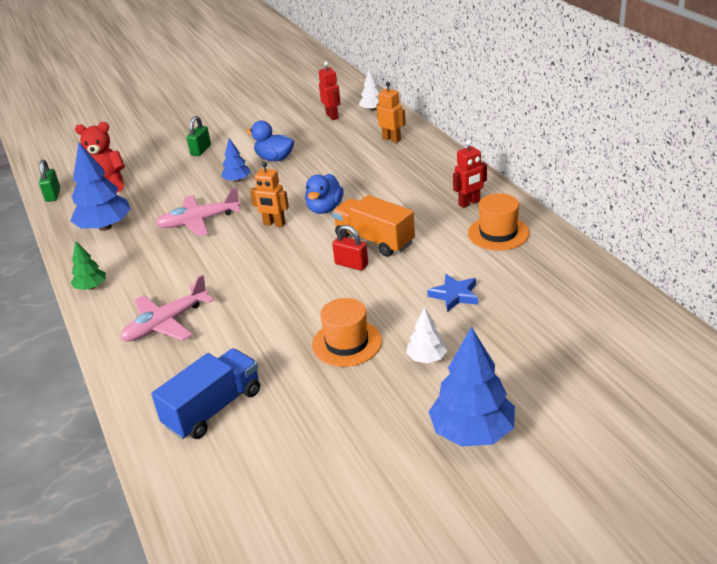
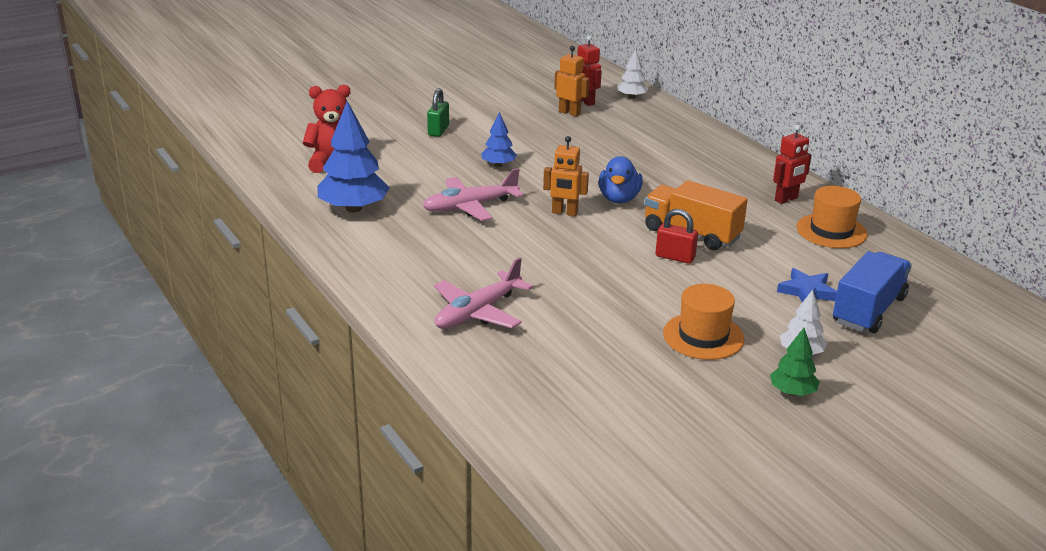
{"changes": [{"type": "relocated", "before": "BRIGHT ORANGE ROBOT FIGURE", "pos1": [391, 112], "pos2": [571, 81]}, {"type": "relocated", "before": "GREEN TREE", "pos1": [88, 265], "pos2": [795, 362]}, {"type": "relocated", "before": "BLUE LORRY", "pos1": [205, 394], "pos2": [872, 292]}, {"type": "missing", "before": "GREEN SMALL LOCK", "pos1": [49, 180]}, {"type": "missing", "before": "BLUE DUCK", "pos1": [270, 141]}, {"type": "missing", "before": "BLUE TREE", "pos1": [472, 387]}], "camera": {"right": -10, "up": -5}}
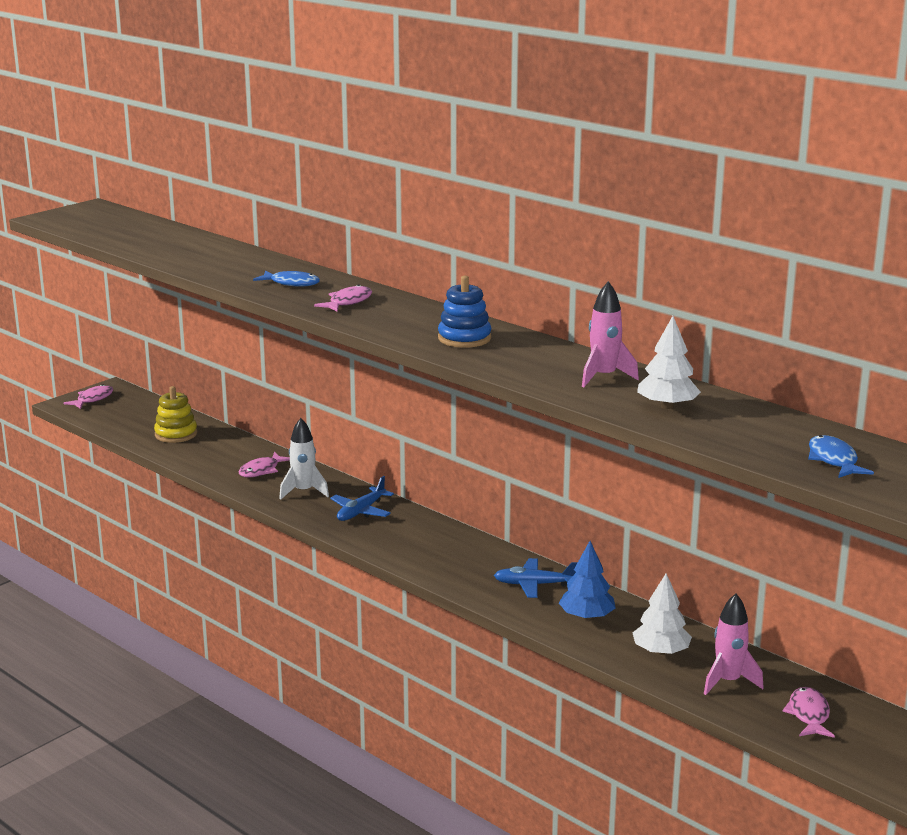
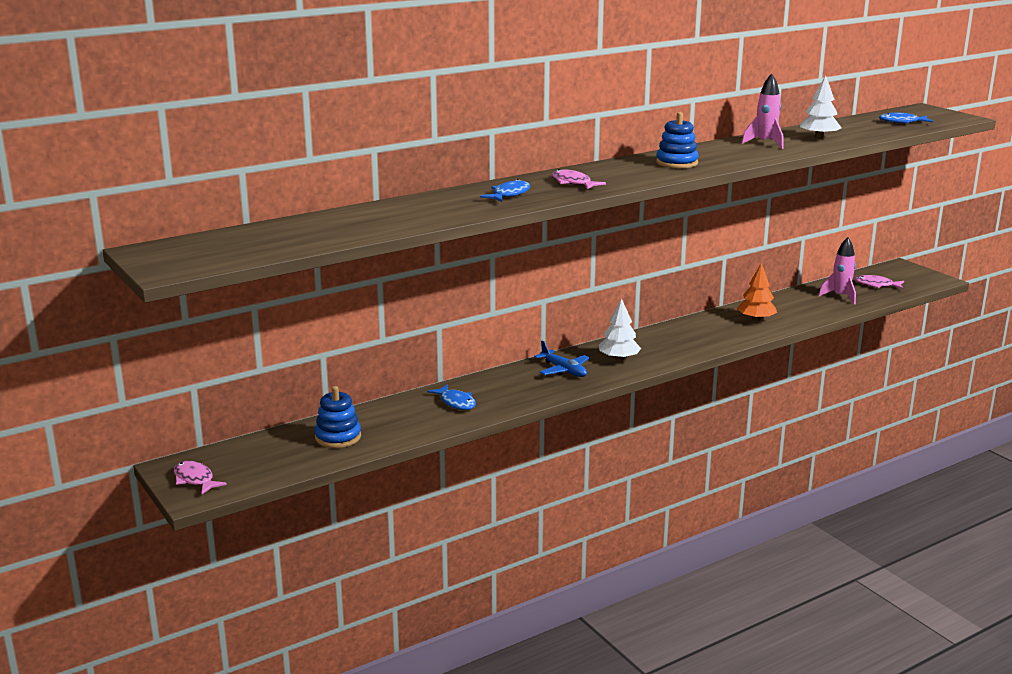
{"changes": [{"type": "colour", "before": "GOLDEN STACKING TOY", "after": "BLUE STACKING TOY", "pos1": [175, 414], "pos2": [338, 417]}, {"type": "colour", "before": "ROSY FISH", "after": "BLUE FISH", "pos1": [264, 464], "pos2": [452, 397]}, {"type": "relocated", "before": "PURE WHITE TREE", "pos1": [662, 614], "pos2": [620, 329]}, {"type": "colour", "before": "BLUE TREE", "after": "BRIGHT ORANGE TREE", "pos1": [587, 580], "pos2": [757, 292]}, {"type": "missing", "before": "PURE WHITE SPACESHIP", "pos1": [304, 459]}, {"type": "missing", "before": "BLUE TOY PLANE", "pos1": [536, 578]}], "camera": {"right": -75, "up": 0}}
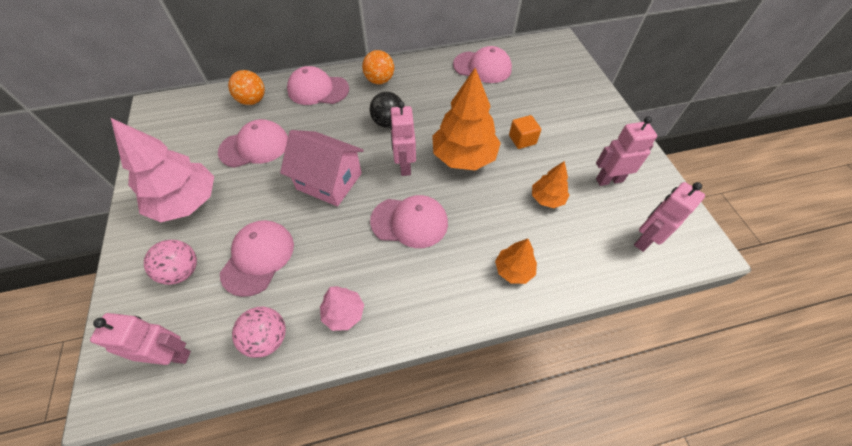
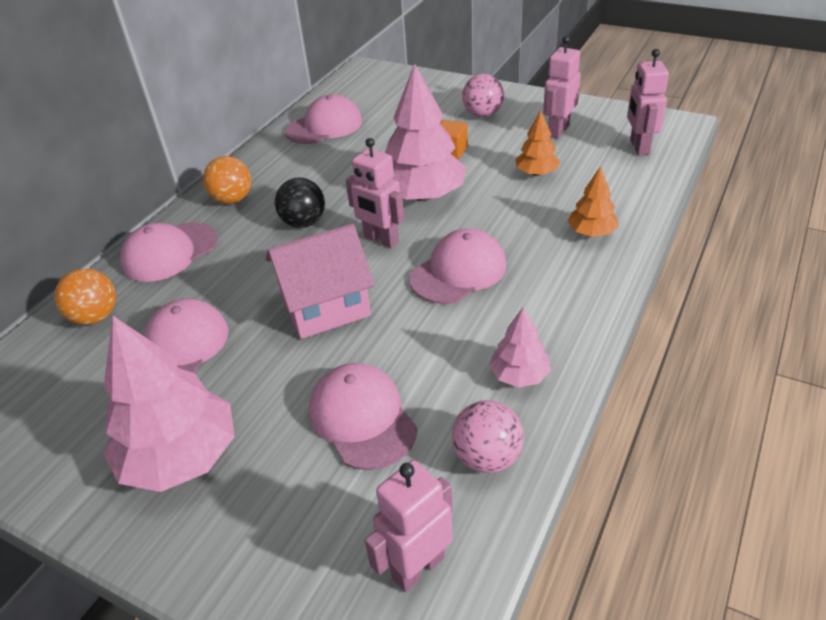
{"changes": [{"type": "colour", "before": "BRIGHT ORANGE TREE", "after": "ROSY TREE", "pos1": [466, 119], "pos2": [425, 132]}, {"type": "relocated", "before": "ROSY BALL", "pos1": [170, 262], "pos2": [483, 95]}], "camera": {"right": -45, "up": -15}}
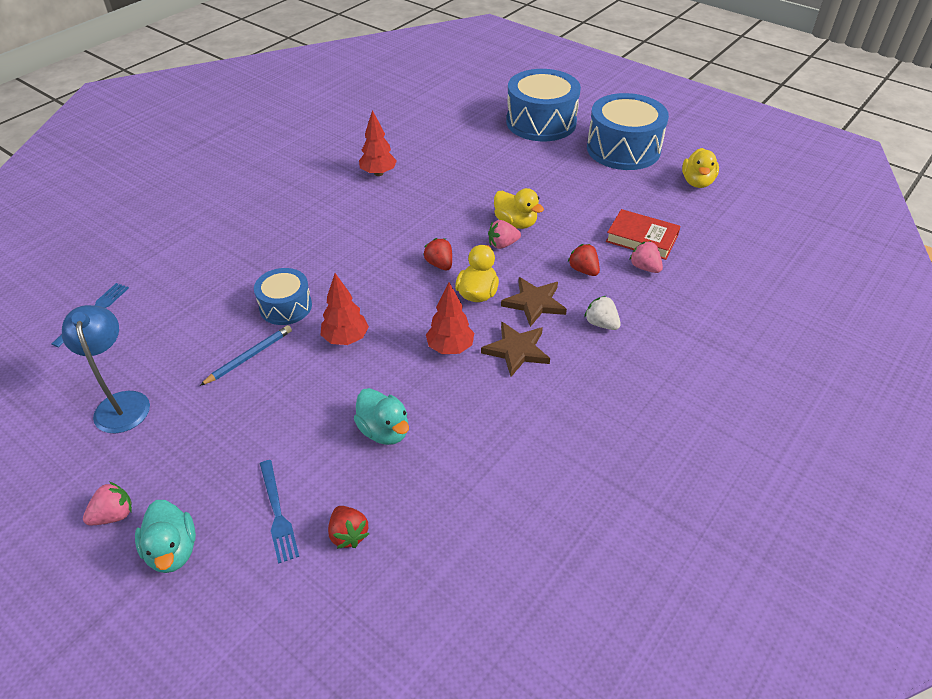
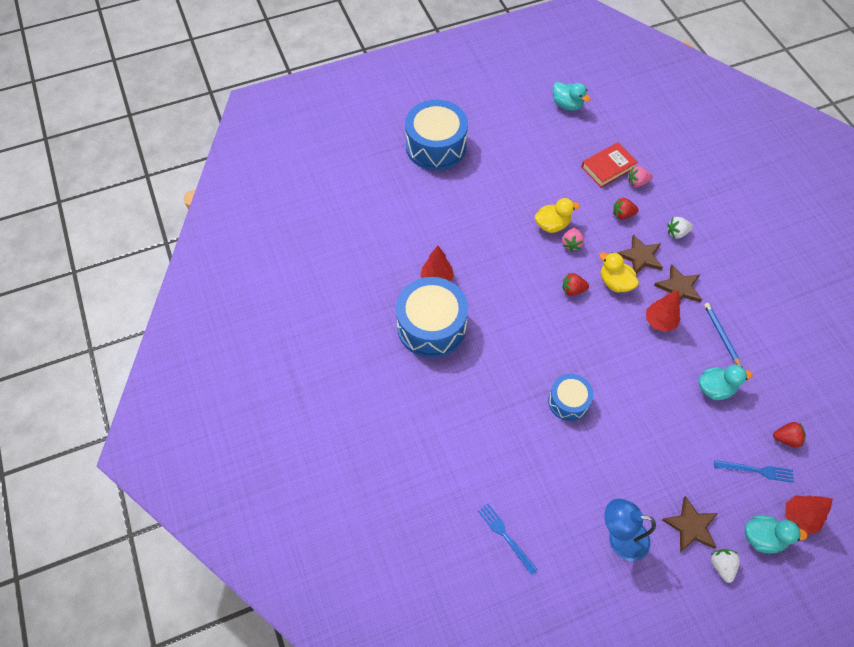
{"changes": [{"type": "relocated", "before": "BLUE SNARE DRUM", "pos1": [628, 131], "pos2": [432, 317]}, {"type": "colour", "before": "GOLDEN DUCK", "after": "TEAL DUCK", "pos1": [700, 168], "pos2": [572, 96]}, {"type": "appeared", "after": "RUSSET STAR SHAPE", "pos2": [690, 524]}, {"type": "relocated", "before": "BLUE PENCIL", "pos1": [246, 355], "pos2": [722, 334]}, {"type": "colour", "before": "ROSY TOY STRAWBERRY", "after": "PURE WHITE TOY STRAWBERRY", "pos1": [107, 504], "pos2": [725, 566]}, {"type": "relocated", "before": "RED TREE", "pos1": [345, 309], "pos2": [809, 515]}], "camera": {"right": -60, "up": 15}}
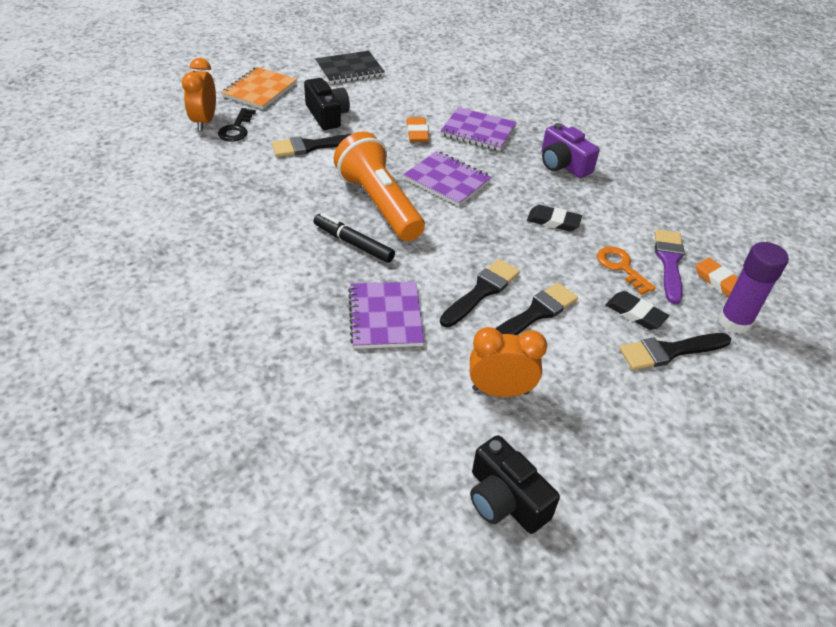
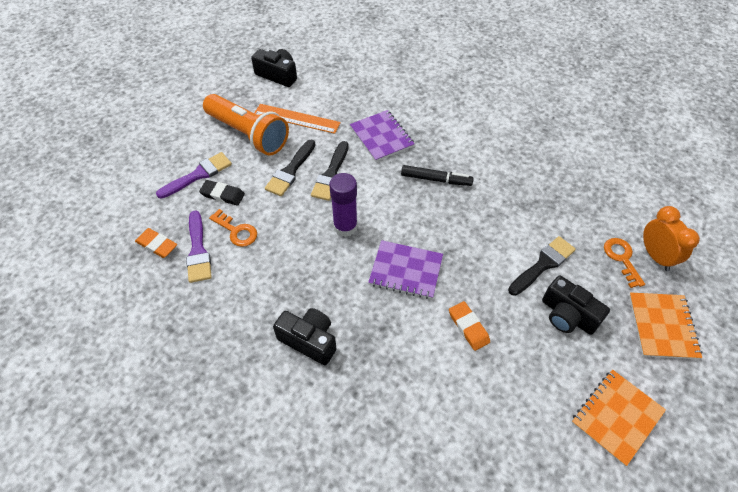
{"changes": [{"type": "colour", "before": "EBONY PAINT BRUSH", "after": "ROYAL PURPLE PAINT BRUSH", "pos1": [675, 351], "pos2": [194, 175]}, {"type": "relocated", "before": "BRIGHT ORANGE FLASHLIGHT", "pos1": [379, 186], "pos2": [246, 125]}, {"type": "exchanged", "before": "BRIGHT ORANGE CLOCK", "after": "BRIGHT ORANGE MEASURING STICK", "pos1": [508, 362], "pos2": [297, 119]}, {"type": "colour", "before": "ROYAL PURPLE PHOTO CAMERA", "after": "EBONY PHOTO CAMERA", "pos1": [570, 150], "pos2": [304, 336]}, {"type": "relocated", "before": "ROYAL PURPLE STICK OF GLUE", "pos1": [753, 288], "pos2": [343, 205]}, {"type": "colour", "before": "EBONY NOTEBOOK", "after": "BRIGHT ORANGE NOTEBOOK", "pos1": [350, 67], "pos2": [618, 417]}, {"type": "colour", "before": "EBONY LATCHKEY", "after": "BRIGHT ORANGE LATCHKEY", "pos1": [237, 124], "pos2": [624, 263]}, {"type": "missing", "before": "ROYAL PURPLE NOTEBOOK", "pos1": [478, 129]}, {"type": "missing", "before": "EBONY PENCIL ERASER", "pos1": [554, 218]}], "camera": {"right": 160, "up": 10}}
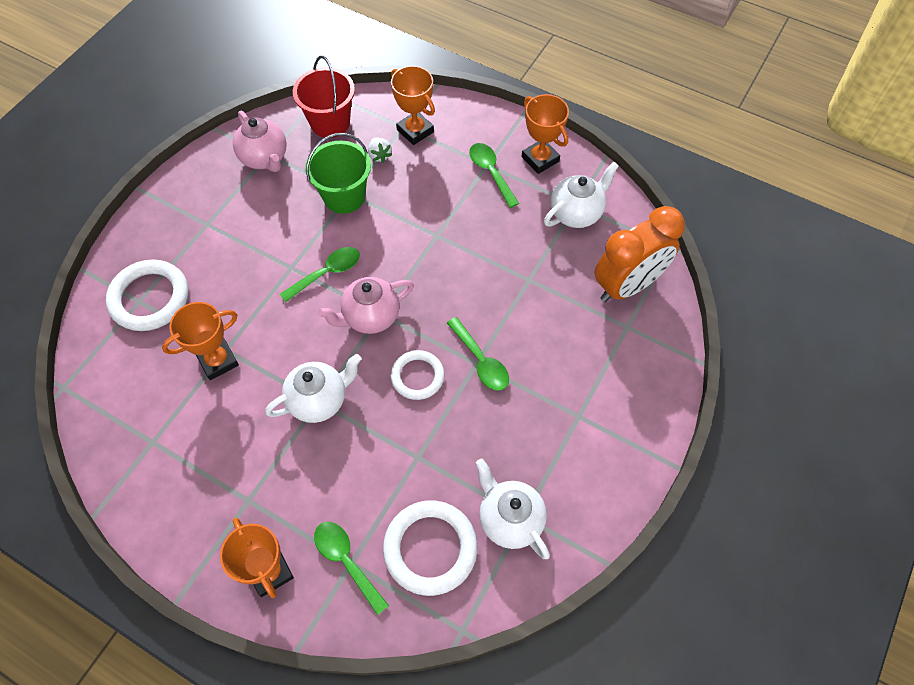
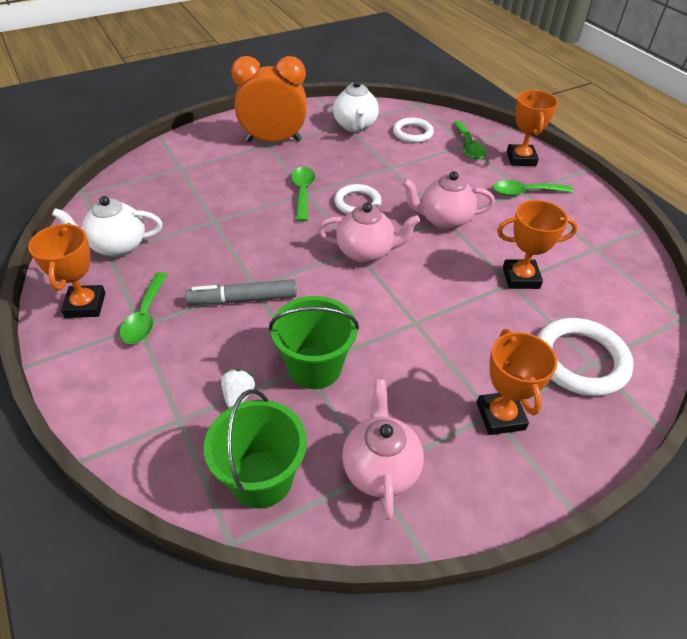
{"changes": [{"type": "appeared", "after": "GREY MARKER", "pos2": [241, 292]}, {"type": "colour", "before": "RED SAND BUCKET", "after": "GREEN SAND BUCKET", "pos1": [324, 97], "pos2": [255, 449]}, {"type": "relocated", "before": "BRIGHT ORANGE CLOCK", "pos1": [639, 254], "pos2": [269, 99]}, {"type": "size", "before": "PURE WHITE RING", "pos1": [430, 548], "pos2": [413, 130], "scale": 0.64}, {"type": "colour", "before": "PURE WHITE TEAPOT", "after": "ROSY TEAPOT", "pos1": [313, 388], "pos2": [448, 200]}, {"type": "relocated", "before": "BRIGHT ORANGE TROPHY", "pos1": [413, 105], "pos2": [517, 382]}, {"type": "relocated", "before": "GREEN SPOON", "pos1": [320, 274], "pos2": [533, 188]}], "camera": {"right": -150, "up": -15}}
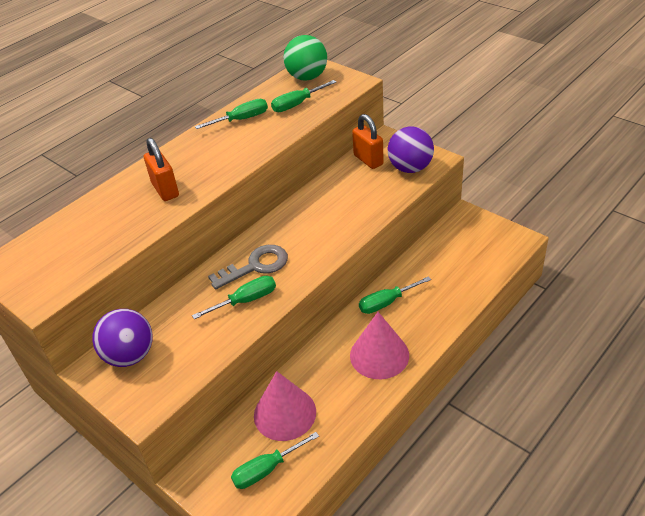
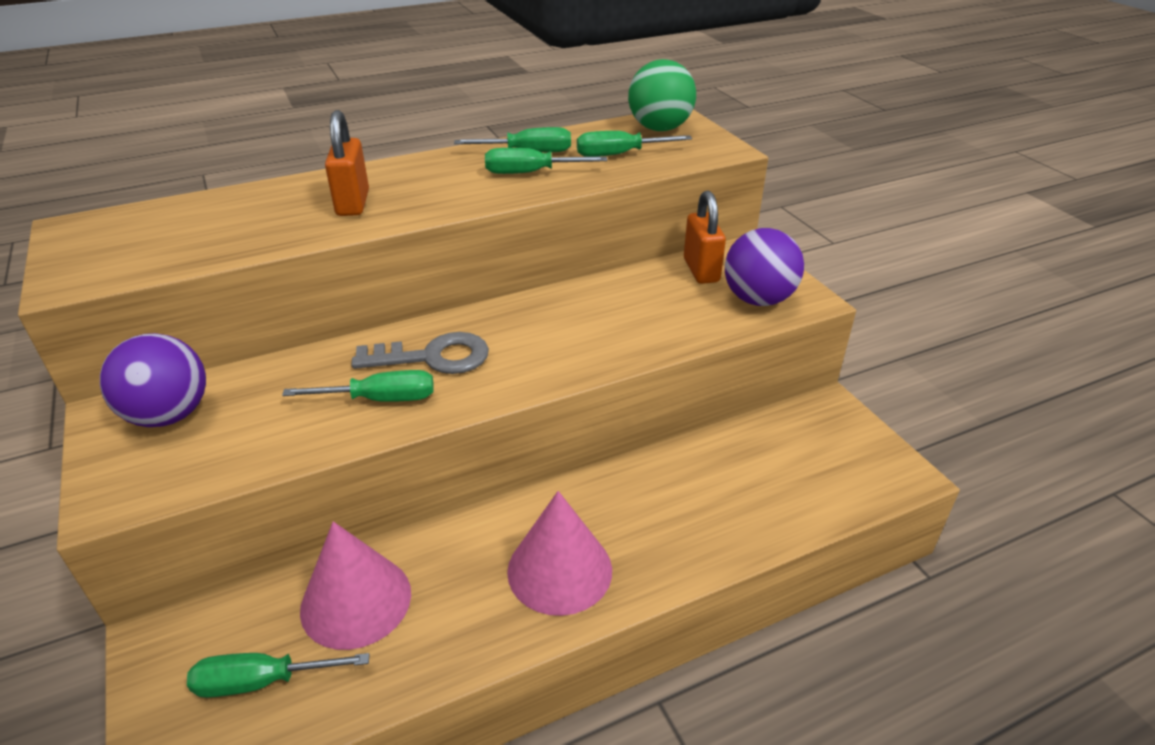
{"changes": [{"type": "relocated", "before": "GREEN FLAT SCREWDRIVER", "pos1": [395, 295], "pos2": [546, 161]}], "camera": {"right": 20, "up": -5}}
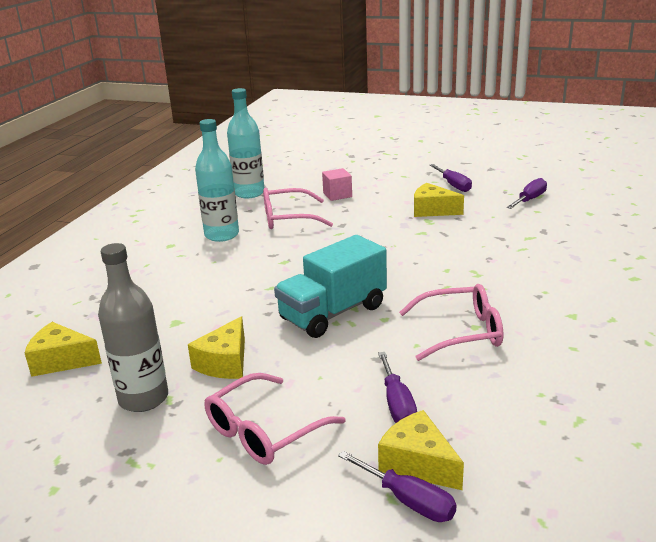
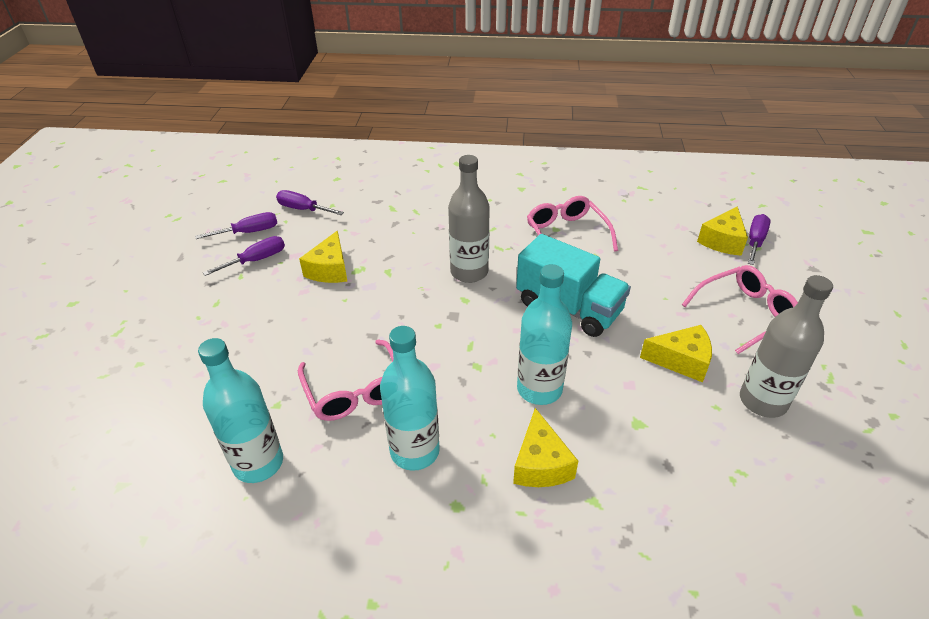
{"changes": [{"type": "relocated", "before": "ROYAL PURPLE FLAT SCREWDRIVER", "pos1": [397, 387], "pos2": [236, 225]}, {"type": "appeared", "after": "GREY BOTTLE", "pos2": [469, 219]}, {"type": "relocated", "before": "GOLDEN PIECE OF CHEESE", "pos1": [63, 349], "pos2": [545, 447]}, {"type": "appeared", "after": "TEAL BOTTLE", "pos2": [544, 334]}, {"type": "spun", "before": "ROSY EYEGLASSES", "pos1": [275, 419], "pos2": [740, 309], "turn": -60}, {"type": "missing", "before": "ROSY CUBE", "pos1": [337, 184]}], "camera": {"right": -105, "up": 15}}
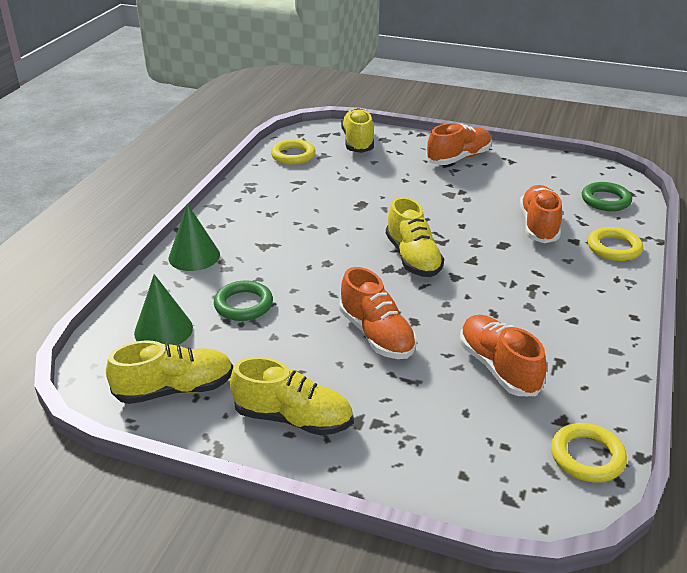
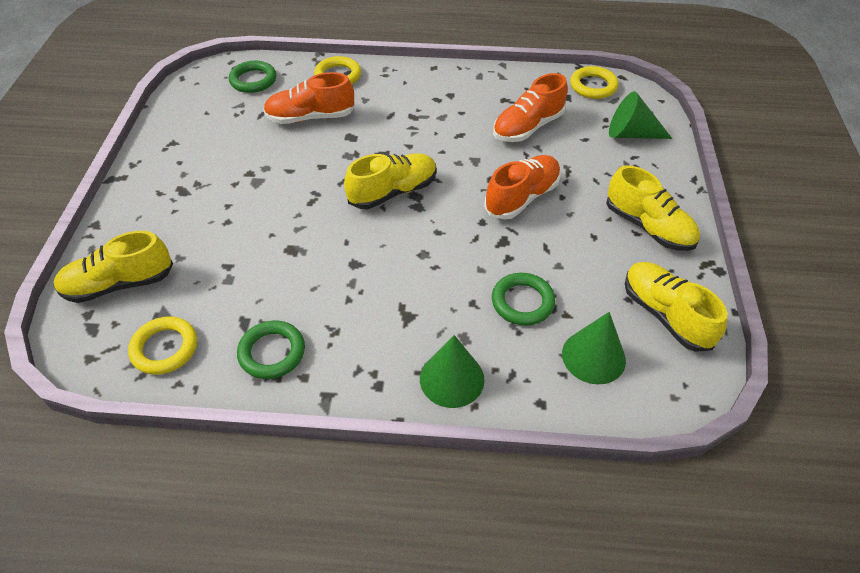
{"changes": [{"type": "appeared", "after": "GREEN RING", "pos2": [271, 350]}, {"type": "spun", "before": "GOLDEN SHOE", "pos1": [291, 396], "pos2": [653, 208], "turn": 135}, {"type": "appeared", "after": "GREEN CONE", "pos2": [640, 115]}, {"type": "missing", "before": "BRIGHT ORANGE SHOE", "pos1": [459, 144]}], "camera": {"right": -105, "up": 15}}
